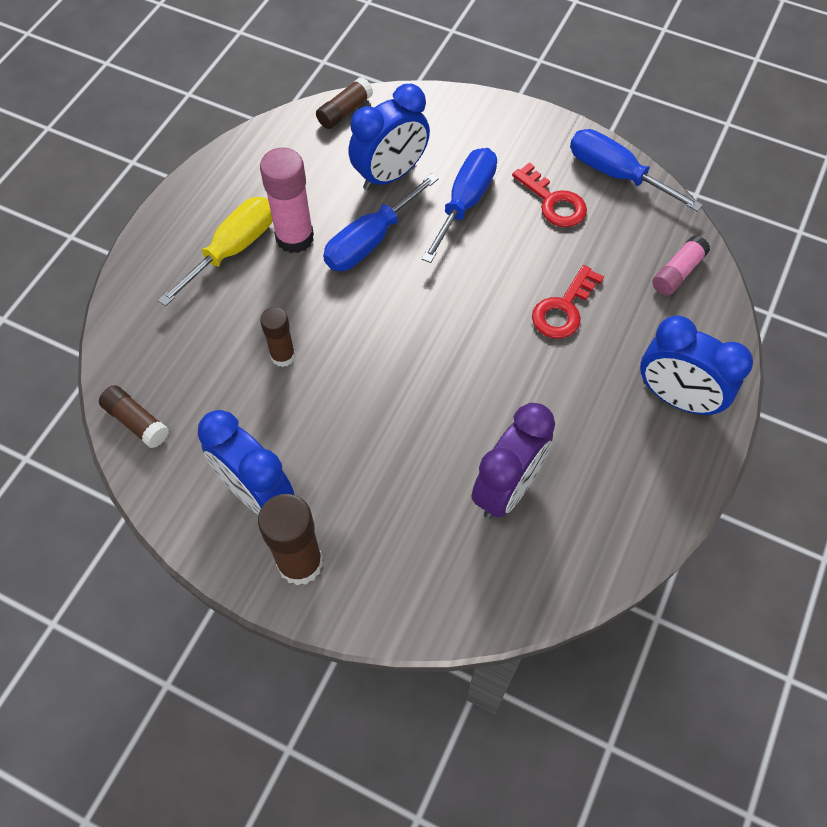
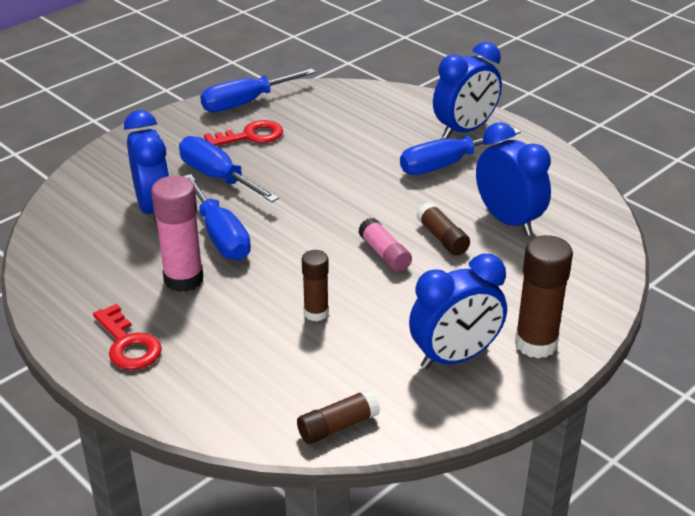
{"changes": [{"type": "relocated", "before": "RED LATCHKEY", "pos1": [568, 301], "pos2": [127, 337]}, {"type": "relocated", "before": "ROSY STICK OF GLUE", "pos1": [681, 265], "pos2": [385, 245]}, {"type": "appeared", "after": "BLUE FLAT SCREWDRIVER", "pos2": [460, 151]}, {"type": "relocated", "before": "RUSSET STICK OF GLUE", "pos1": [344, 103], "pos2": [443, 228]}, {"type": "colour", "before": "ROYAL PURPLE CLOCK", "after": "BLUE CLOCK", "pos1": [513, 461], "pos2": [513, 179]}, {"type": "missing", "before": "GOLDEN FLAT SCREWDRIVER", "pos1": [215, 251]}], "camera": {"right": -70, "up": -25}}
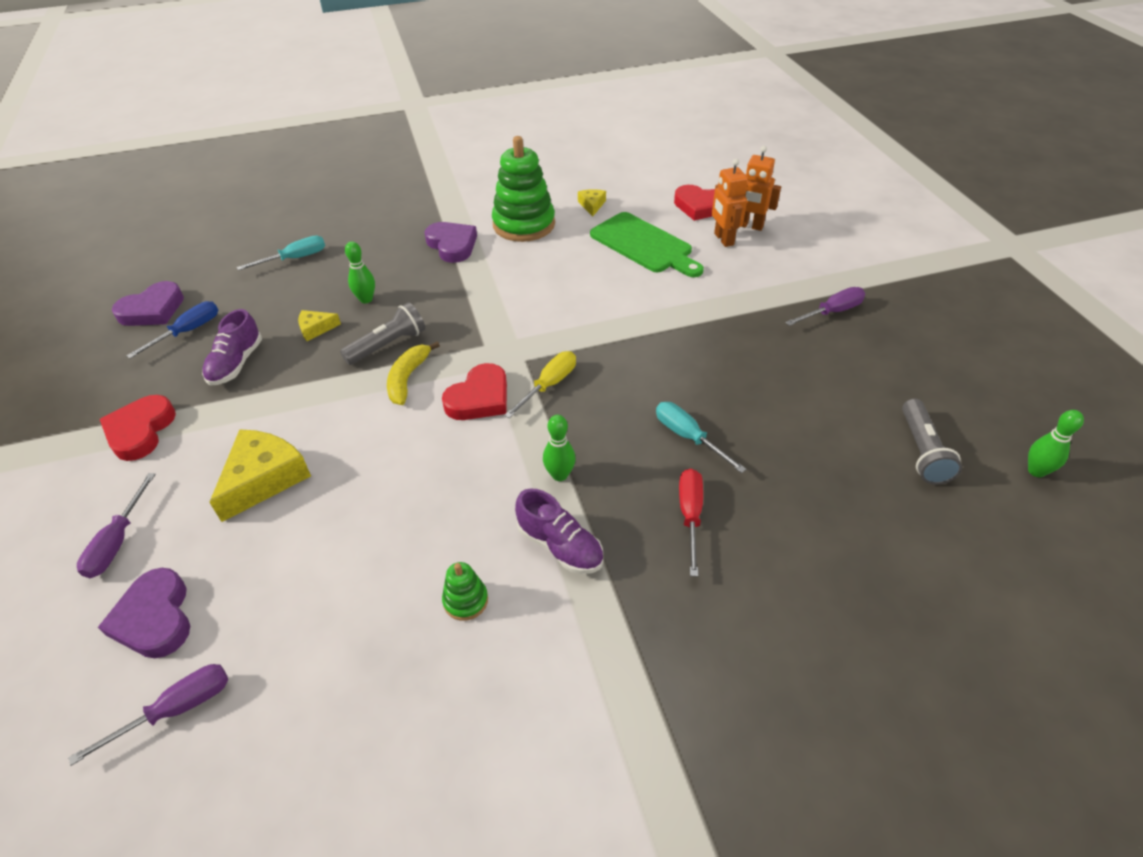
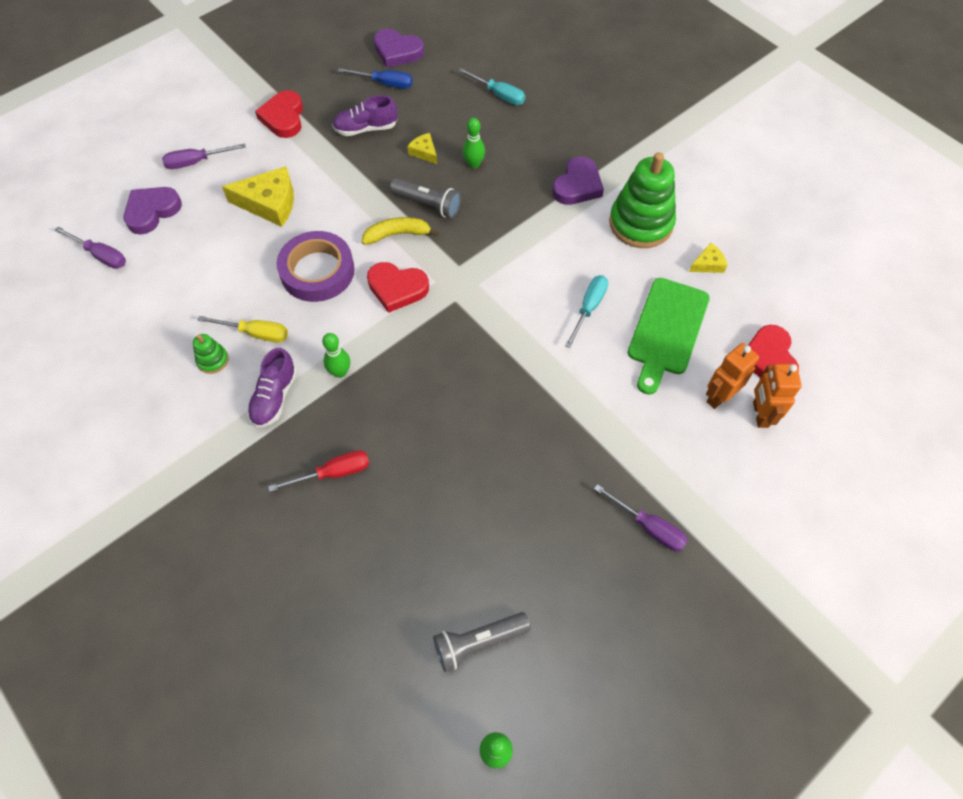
{"changes": [{"type": "relocated", "before": "GOLDEN FLAT SCREWDRIVER", "pos1": [540, 384], "pos2": [243, 329]}, {"type": "spun", "before": "RED HEART", "pos1": [138, 428], "pos2": [279, 114], "turn": -75}, {"type": "appeared", "after": "ROYAL PURPLE ROLL OF TAPE", "pos2": [315, 266]}, {"type": "relocated", "before": "TEAL FLAT SCREWDRIVER", "pos1": [701, 437], "pos2": [586, 311]}], "camera": {"right": 65, "up": 15}}
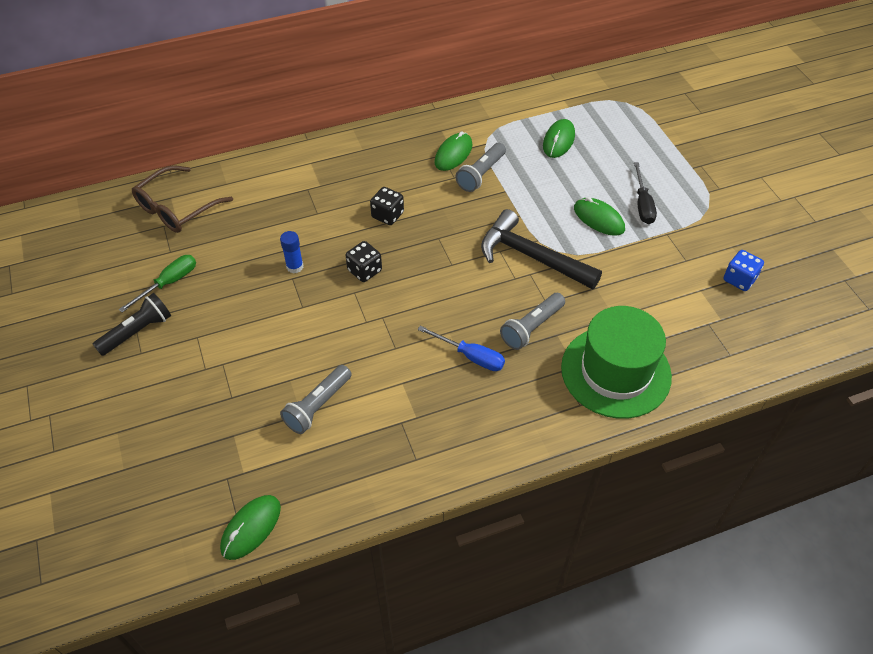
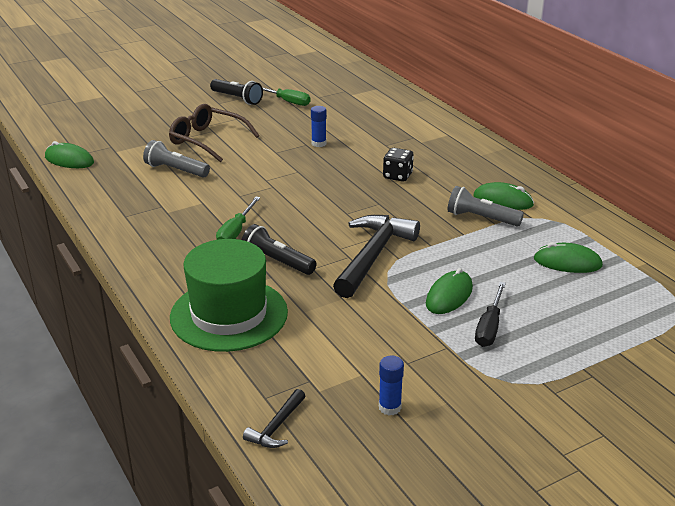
{"changes": [{"type": "relocated", "before": "RUSSET EYEGLASSES", "pos1": [182, 199], "pos2": [214, 133]}, {"type": "colour", "before": "BLUE FLAT SCREWDRIVER", "after": "GREEN FLAT SCREWDRIVER", "pos1": [461, 348], "pos2": [238, 218]}, {"type": "colour", "before": "GREY FLASHLIGHT", "after": "EBONY FLASHLIGHT", "pos1": [532, 321], "pos2": [279, 249]}, {"type": "appeared", "after": "EBONY CARPENTER'S HAMMER", "pos2": [274, 418]}, {"type": "exchanged", "before": "BLUE DIE", "after": "BLUE STICK OF GLUE", "pos1": [744, 270], "pos2": [391, 385]}, {"type": "spun", "before": "EBONY FLAT SCREWDRIVER", "pos1": [645, 193], "pos2": [490, 314], "turn": -60}, {"type": "missing", "before": "EBONY DIE", "pos1": [364, 261]}], "camera": {"right": 80, "up": -20}}
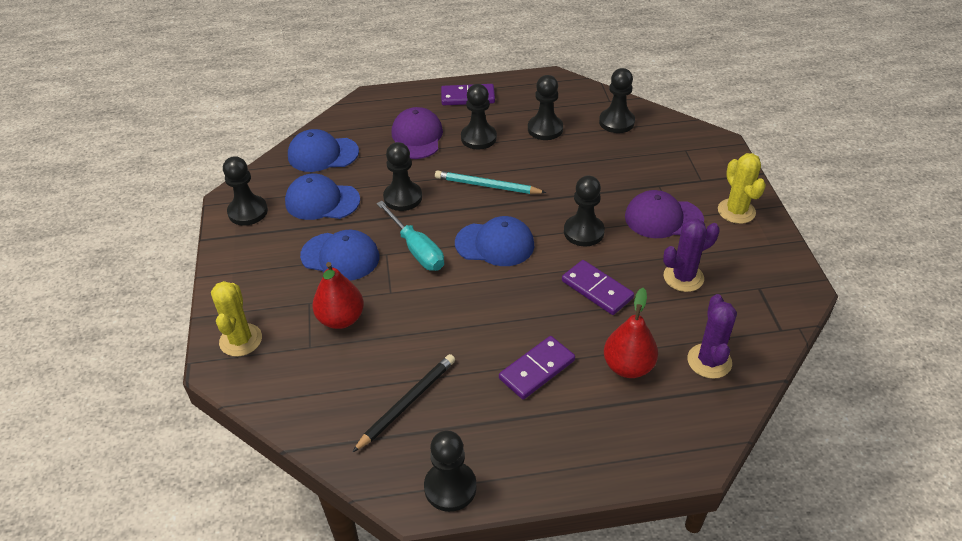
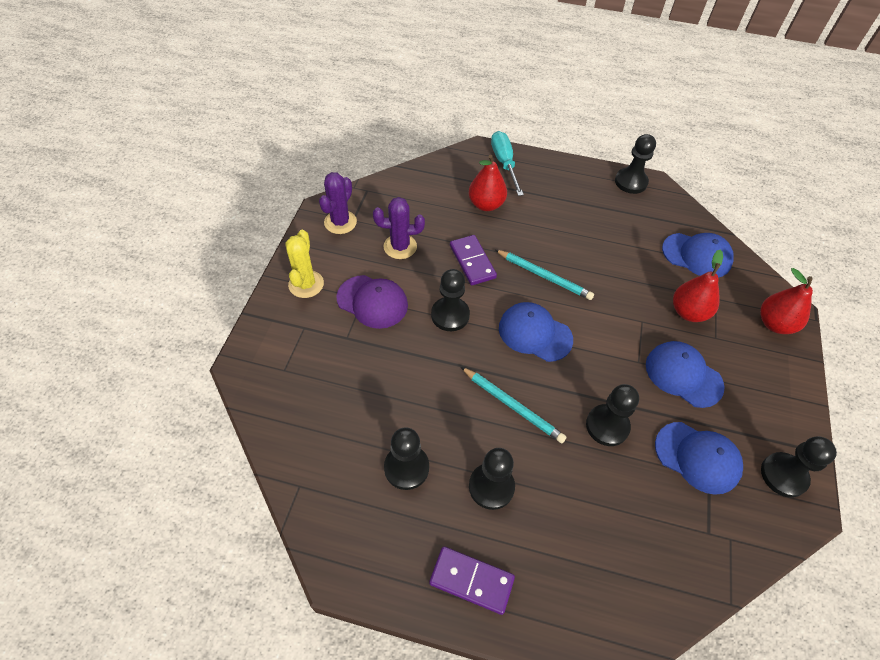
{"changes": [{"type": "relocated", "before": "ROYAL PURPLE SAGUARO CACTUS", "pos1": [712, 336], "pos2": [338, 203]}, {"type": "relocated", "before": "TEAL FLAT SCREWDRIVER", "pos1": [410, 236], "pos2": [507, 163]}, {"type": "appeared", "after": "TEAL PENCIL", "pos2": [544, 275]}, {"type": "relocated", "before": "BLUE BASEBALL CAP", "pos1": [323, 150], "pos2": [698, 255]}, {"type": "exchanged", "before": "GOLDEN SAGUARO CACTUS", "after": "RED TOY PEAR", "pos1": [236, 319], "pos2": [786, 301]}, {"type": "missing", "before": "EBONY PENCIL", "pos1": [404, 403]}, {"type": "missing", "before": "ROYAL PURPLE BASEBALL CAP", "pos1": [417, 133]}, {"type": "missing", "before": "ROYAL PURPLE DOMINO TILE", "pos1": [537, 367]}, {"type": "missing", "before": "EBONY PAWN", "pos1": [617, 100]}], "camera": {"right": -160, "up": 10}}
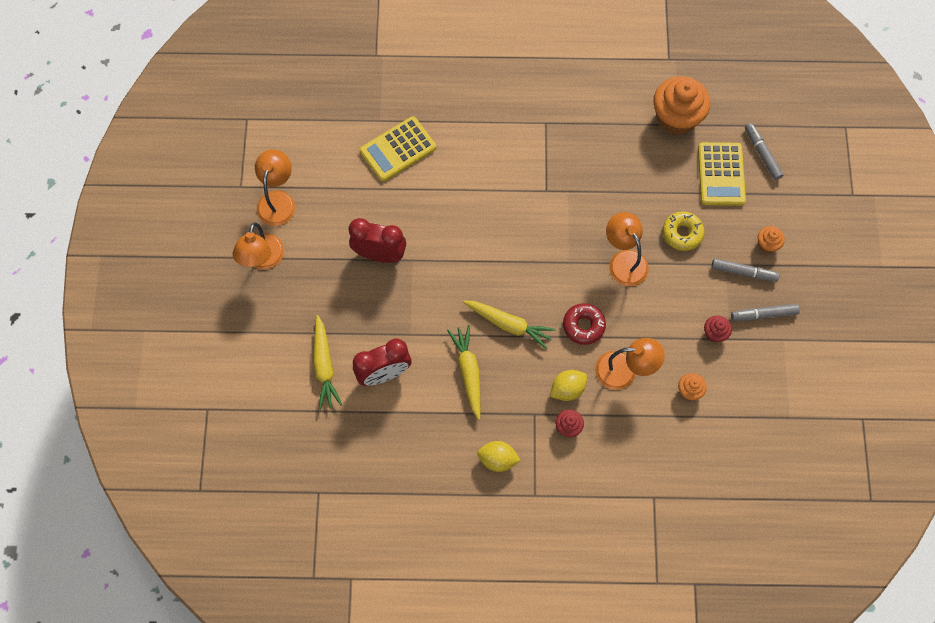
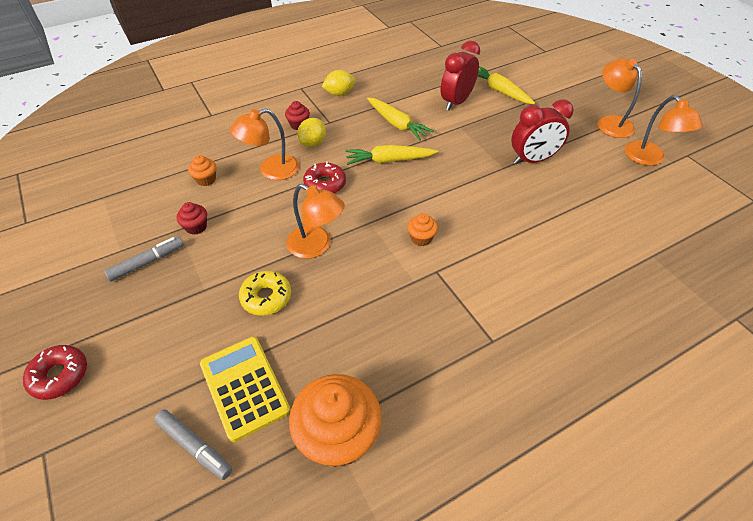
{"changes": [{"type": "appeared", "after": "RED DONUT", "pos2": [55, 372]}, {"type": "relocated", "before": "BRIGHT ORANGE FAIRY CAKE", "pos1": [771, 239], "pos2": [422, 229]}, {"type": "missing", "before": "GOLDEN ADDING MACHINE", "pos1": [398, 149]}, {"type": "missing", "before": "GREY MARKER", "pos1": [745, 270]}], "camera": {"right": 150, "up": -20}}
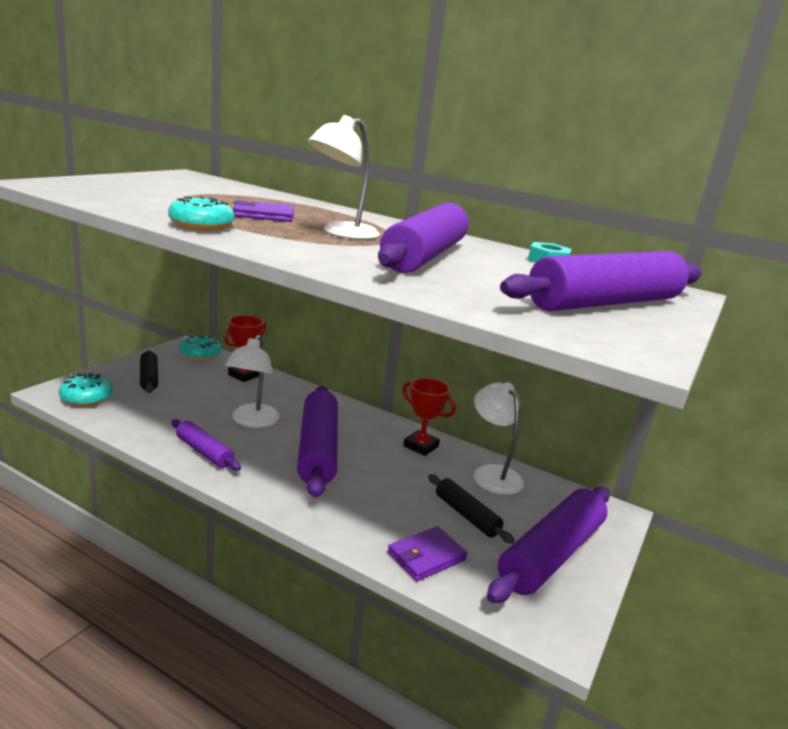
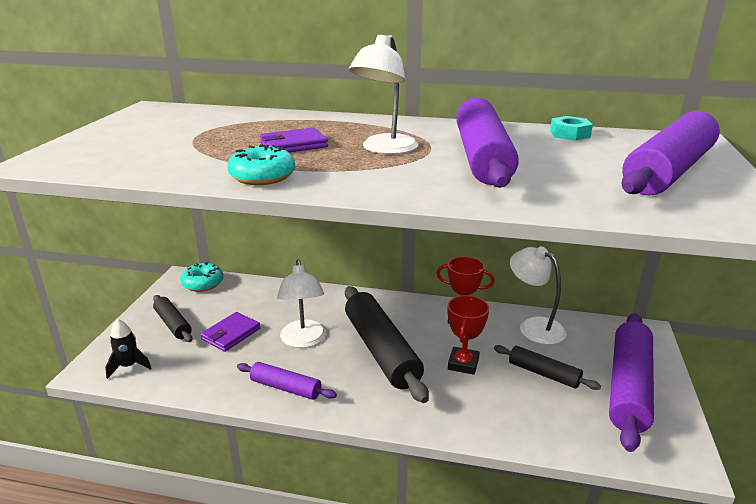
{"changes": [{"type": "exchanged", "before": "TEAL DONUT", "after": "EBONY SPACESHIP", "pos1": [86, 389], "pos2": [128, 349]}, {"type": "relocated", "before": "ROYAL PURPLE CARD WALLET", "pos1": [428, 553], "pos2": [230, 332]}, {"type": "colour", "before": "ROYAL PURPLE PASTRY ROLLER", "after": "EBONY PASTRY ROLLER", "pos1": [317, 442], "pos2": [387, 344]}, {"type": "relocated", "before": "RED TROPHY", "pos1": [245, 348], "pos2": [468, 335]}], "camera": {"right": -15, "up": 5}}
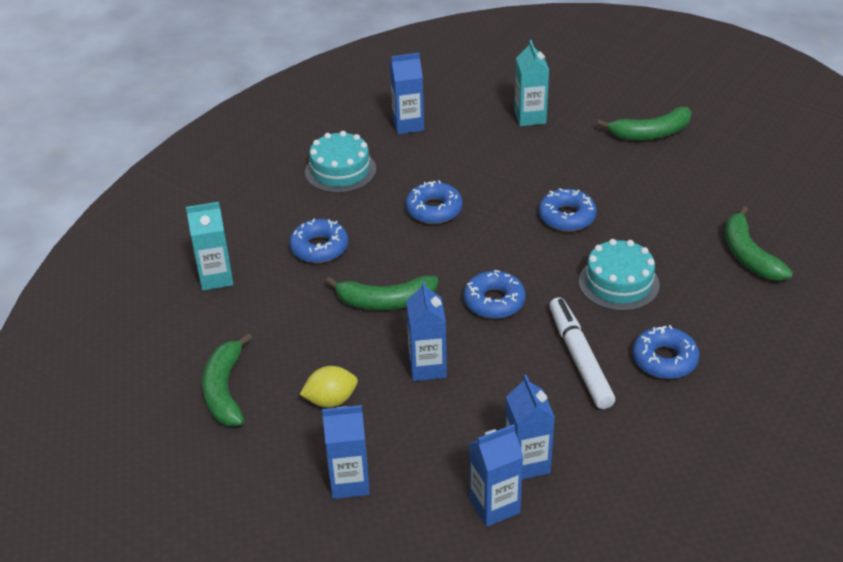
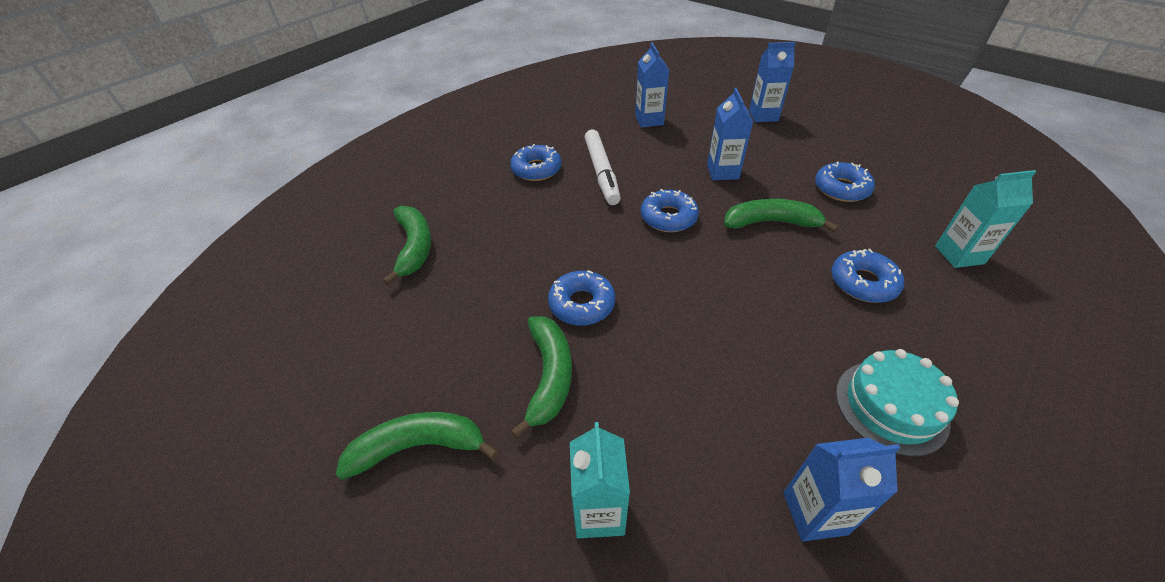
{"changes": [{"type": "relocated", "before": "GREEN BANANA", "pos1": [227, 379], "pos2": [541, 377]}, {"type": "relocated", "before": "BLUE DONUT", "pos1": [433, 202], "pos2": [845, 182]}, {"type": "missing", "before": "GOLDEN LEMON", "pos1": [329, 387]}, {"type": "missing", "before": "BLUE CARTON", "pos1": [496, 475]}, {"type": "missing", "before": "TEAL CAKE", "pos1": [619, 275]}], "camera": {"right": -175, "up": 5}}
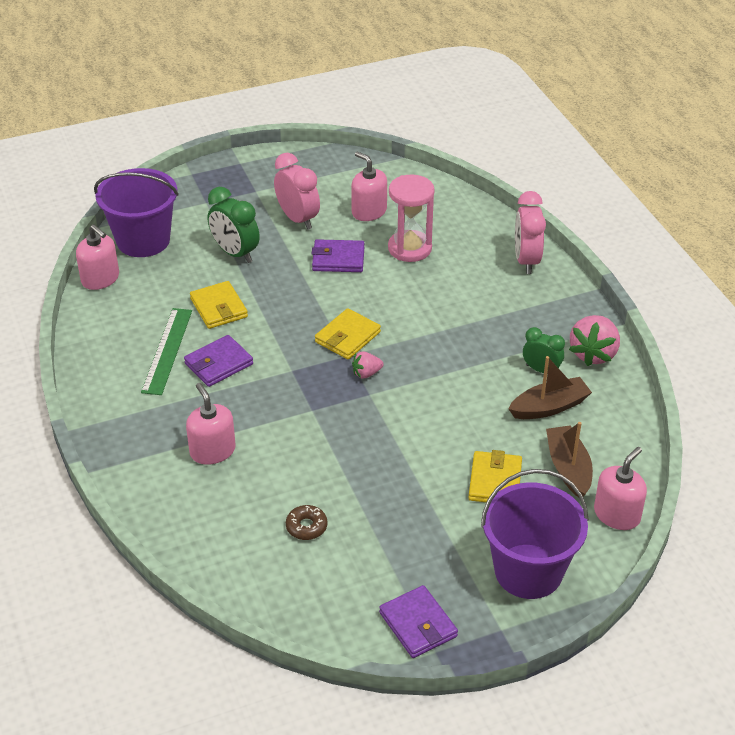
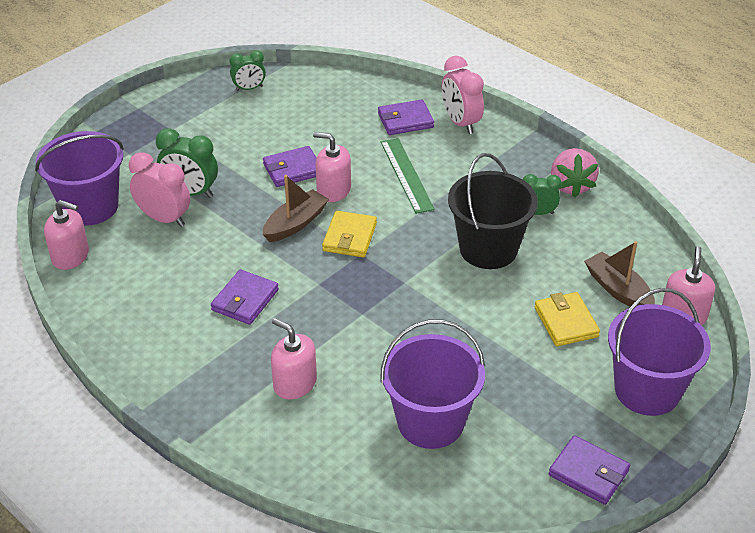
{"changes": [{"type": "relocated", "before": "ROSY CLOCK", "pos1": [297, 191], "pos2": [159, 189]}, {"type": "appeared", "after": "GREEN CLOCK", "pos2": [247, 70]}, {"type": "relocated", "before": "RUSSET SAILBOAT", "pos1": [550, 387], "pos2": [296, 208]}, {"type": "relocated", "before": "ROSY PUMP BOTTLE", "pos1": [369, 186], "pos2": [332, 167]}, {"type": "appeared", "after": "ROYAL PURPLE CARD WALLET", "pos2": [406, 117]}, {"type": "exchanged", "before": "RUSSET DONUT", "after": "ROYAL PURPLE SAND BUCKET", "pos1": [307, 522], "pos2": [432, 384]}, {"type": "relocated", "before": "GREEN MEASURING STICK", "pos1": [166, 351], "pos2": [408, 176]}, {"type": "appeared", "after": "EBONY SAND BUCKET", "pos2": [493, 211]}, {"type": "missing", "before": "GOLDEN CARD WALLET", "pos1": [219, 305]}, {"type": "missing", "before": "ROSY TOY STRAWBERRY", "pos1": [367, 365]}, {"type": "missing", "before": "ROSY SANDGLASS", "pos1": [411, 218]}], "camera": {"right": -25, "up": 0}}
